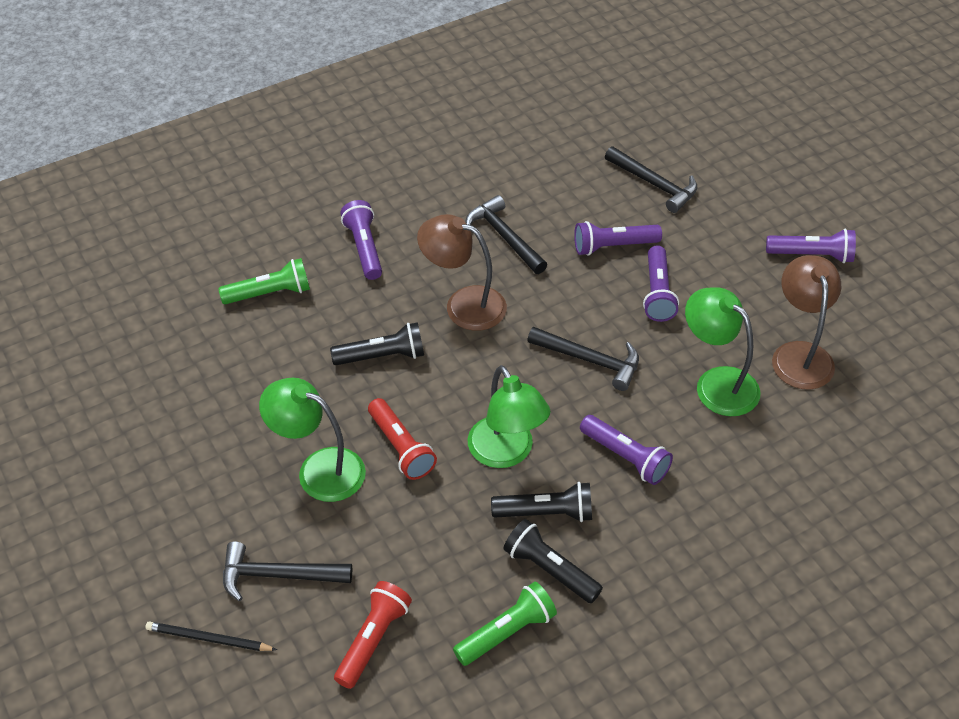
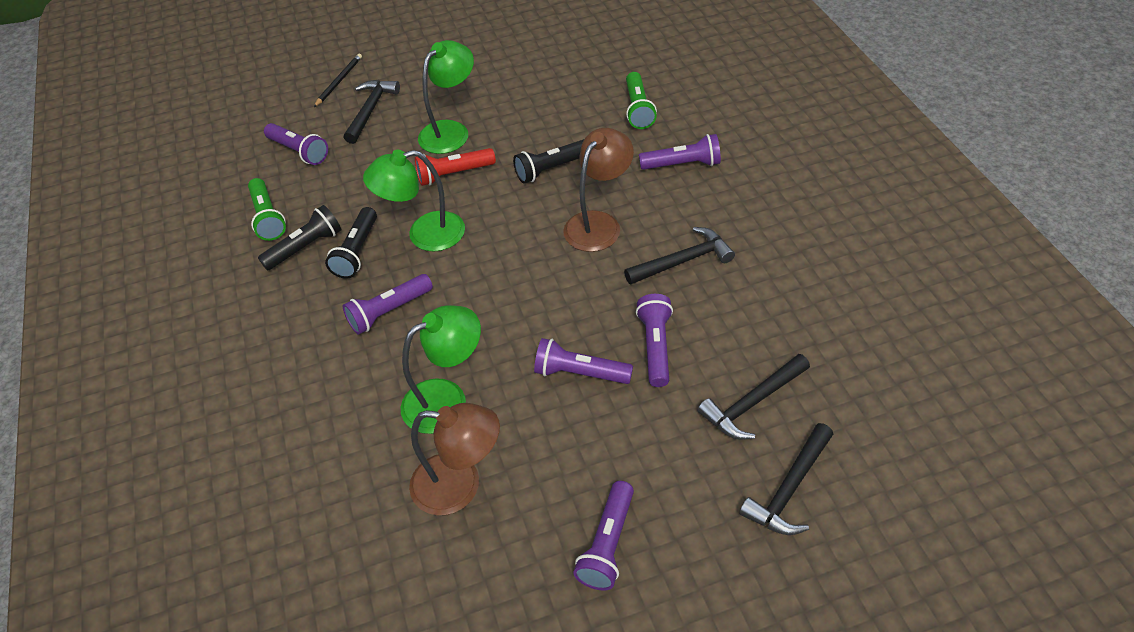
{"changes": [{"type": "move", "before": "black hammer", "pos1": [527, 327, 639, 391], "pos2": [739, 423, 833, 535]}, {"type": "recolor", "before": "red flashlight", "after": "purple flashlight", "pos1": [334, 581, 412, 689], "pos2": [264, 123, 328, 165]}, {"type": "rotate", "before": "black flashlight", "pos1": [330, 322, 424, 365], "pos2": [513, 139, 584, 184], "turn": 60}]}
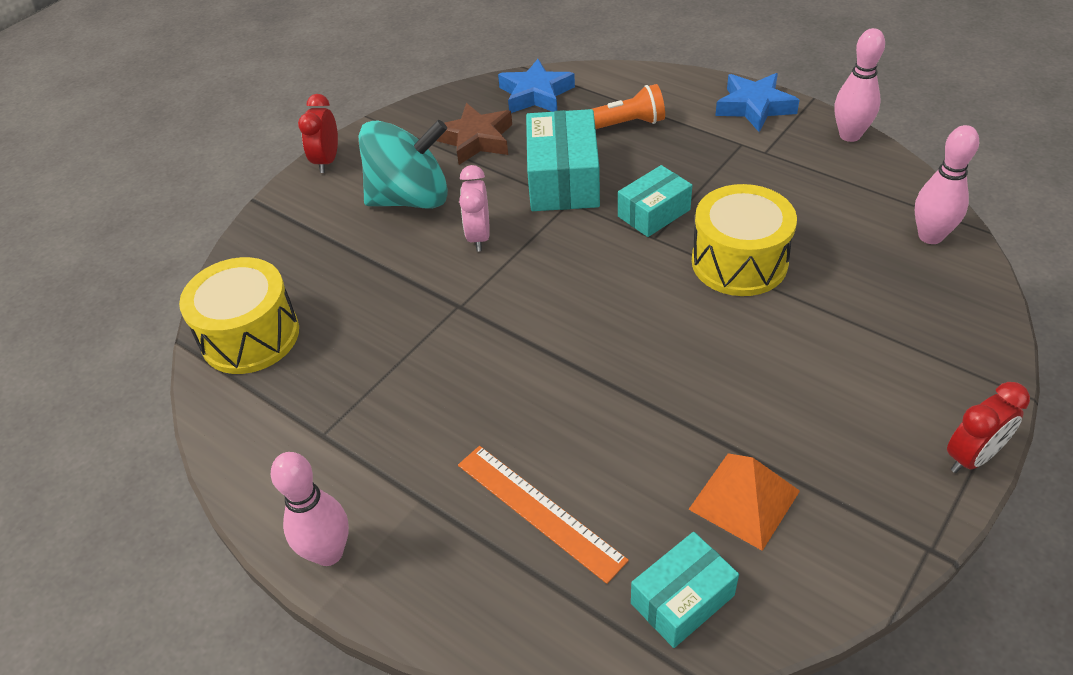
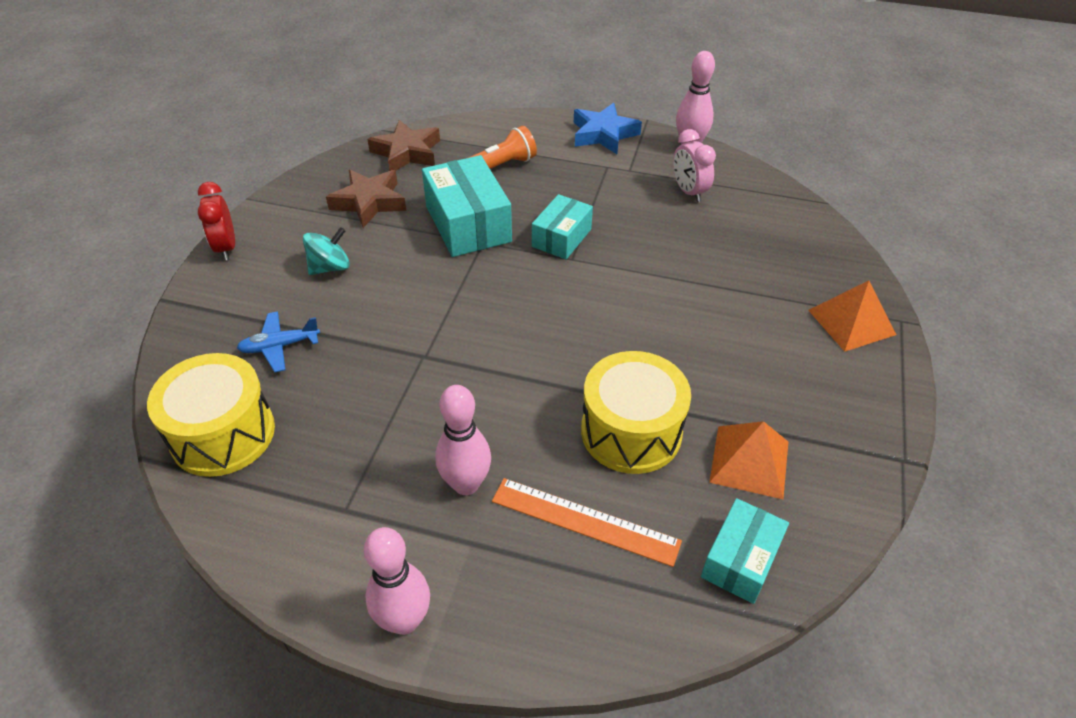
{"changes": [{"type": "delete", "before": "red clock", "pos1": [947, 382, 1030, 473]}, {"type": "insert", "after": "blue plane", "pos2": [237, 311, 320, 372]}, {"type": "insert", "after": "orange pyramid", "pos2": [808, 281, 896, 352]}, {"type": "move", "before": "pink clock", "pos1": [459, 165, 490, 252], "pos2": [673, 129, 716, 202]}, {"type": "move", "before": "yellow drum", "pos1": [692, 184, 797, 296], "pos2": [581, 351, 691, 474]}, {"type": "move", "before": "pink bowling pin", "pos1": [915, 125, 979, 244], "pos2": [435, 385, 491, 495]}, {"type": "recolor", "before": "blue star", "after": "brown star", "pos1": [498, 59, 575, 113], "pos2": [367, 120, 440, 171]}, {"type": "resize", "before": "turquoise spinning top", "pos1": [359, 120, 448, 209], "pos2": [303, 227, 350, 275], "scale": 0.51}]}
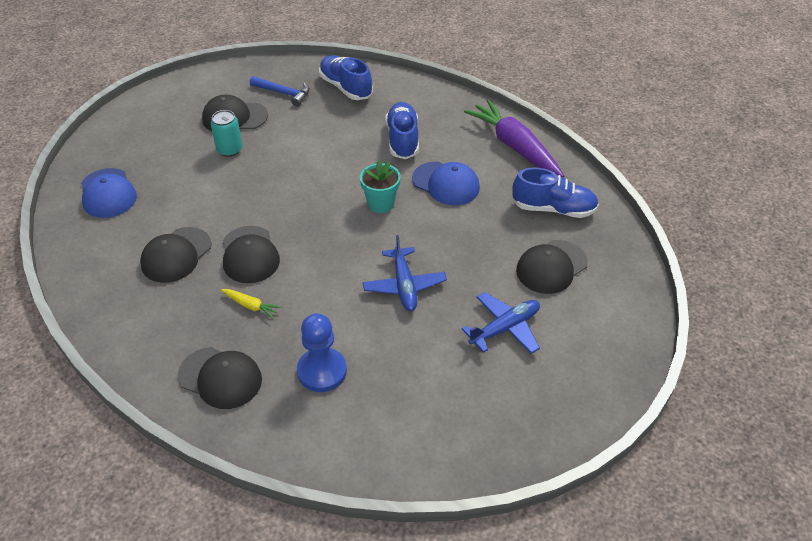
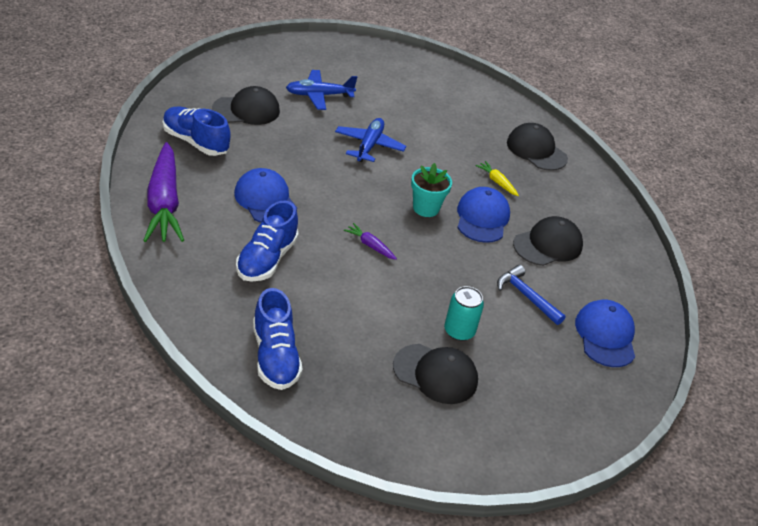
{"changes": [{"type": "delete", "before": "blue pawn", "pos1": [297, 313, 347, 392]}, {"type": "insert", "after": "purple carrot", "pos2": [344, 223, 397, 260]}, {"type": "move", "before": "blue hammer", "pos1": [250, 76, 310, 106], "pos2": [497, 265, 565, 325]}, {"type": "move", "before": "turquoise flower pot", "pos1": [360, 160, 401, 213], "pos2": [411, 163, 452, 217]}, {"type": "recolor", "before": "black cap", "after": "blue cap", "pos1": [223, 226, 280, 283], "pos2": [457, 187, 510, 243]}]}
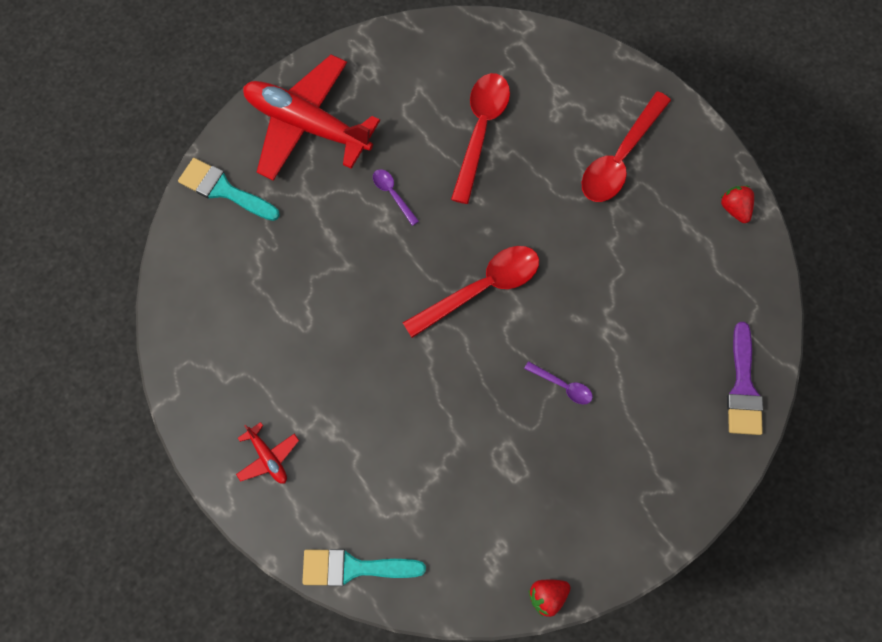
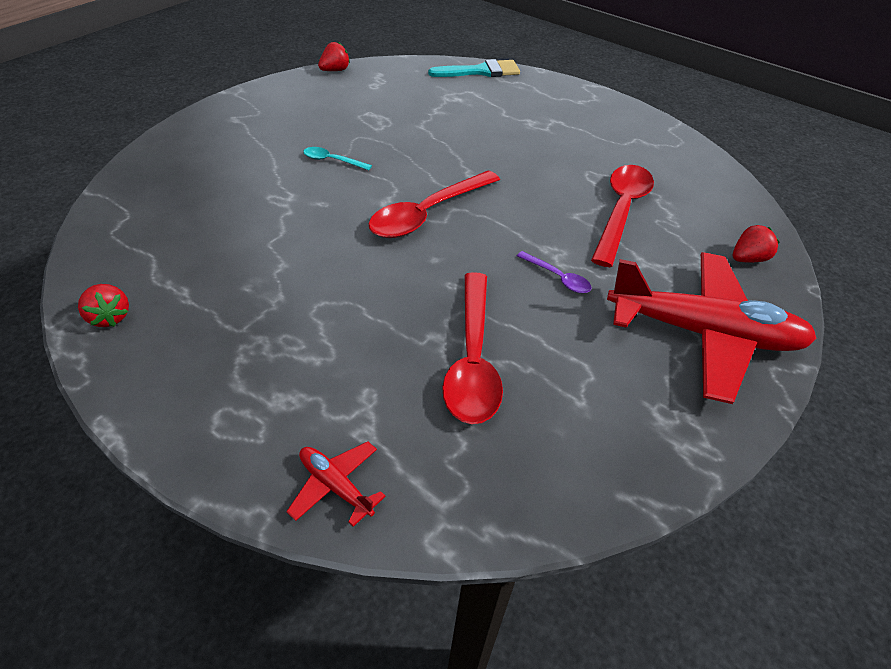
{"changes": [{"type": "delete", "before": "purple brush", "pos1": [727, 322, 763, 435]}, {"type": "move", "before": "red plane", "pos1": [236, 422, 299, 484], "pos2": [286, 442, 386, 527]}, {"type": "move", "before": "red spoon", "pos1": [581, 91, 671, 202], "pos2": [591, 165, 654, 267]}, {"type": "replace", "before": "turquoise brush", "after": "red strawberry", "pos1": [178, 158, 280, 221], "pos2": [733, 225, 780, 262]}, {"type": "recolor", "before": "purple spoon", "after": "turquoise spoon", "pos1": [524, 361, 593, 404], "pos2": [303, 147, 372, 170]}]}
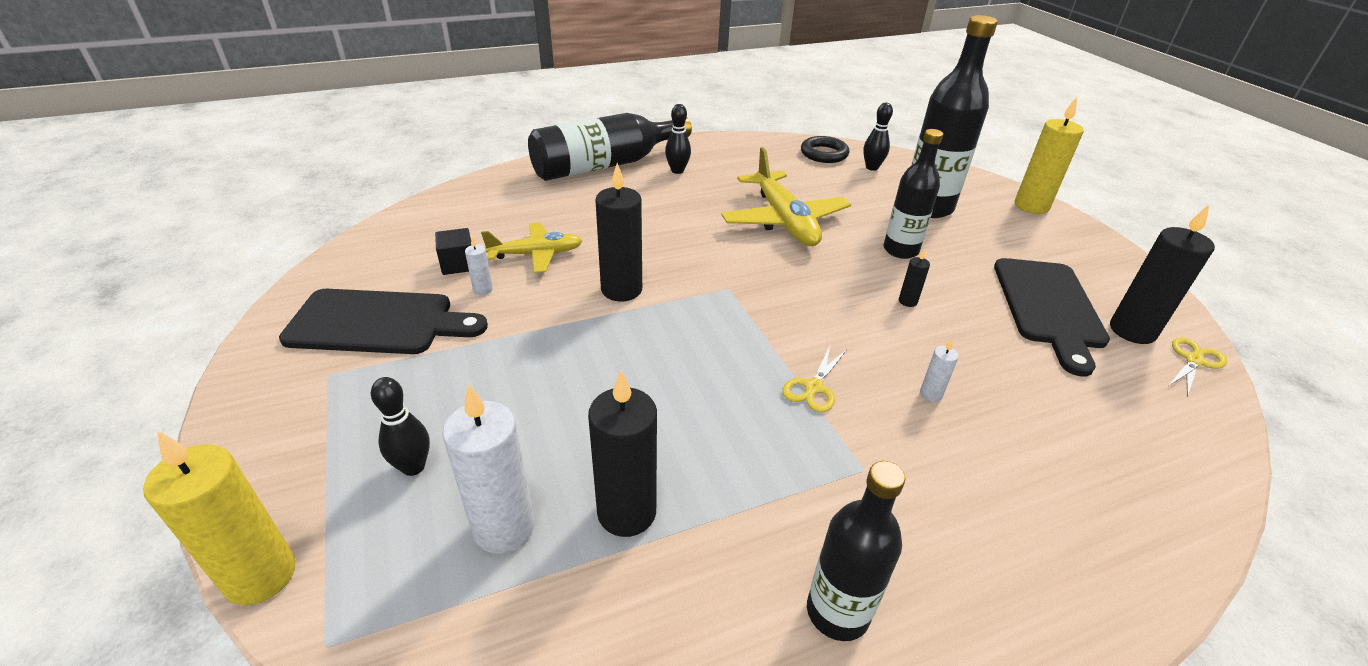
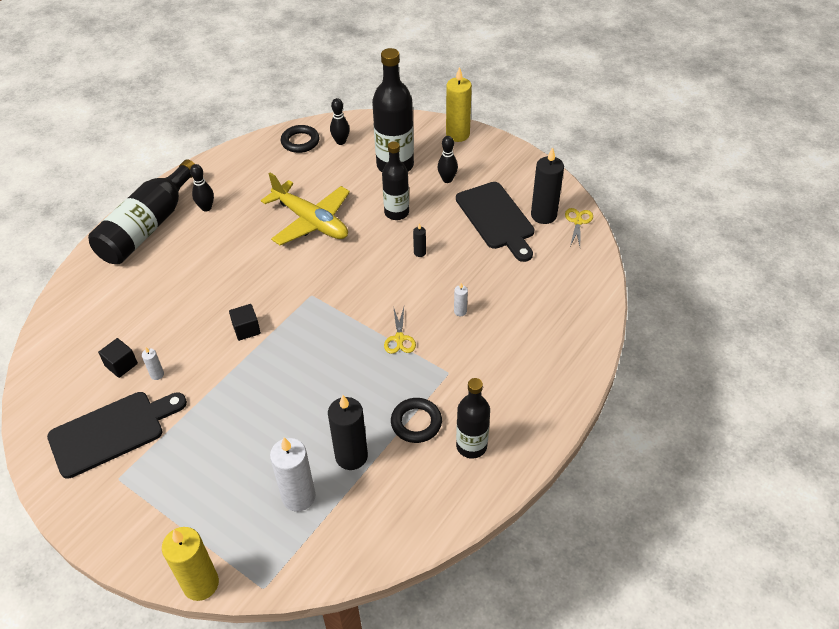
{"changes": [{"type": "delete", "before": "yellow plane", "pos1": [481, 222, 582, 273]}, {"type": "insert", "after": "black ring", "pos2": [391, 398, 442, 443]}, {"type": "move", "before": "black bowling pin", "pos1": [371, 377, 430, 476], "pos2": [437, 136, 458, 183]}, {"type": "replace", "before": "black candle", "after": "black cube", "pos1": [595, 163, 642, 301], "pos2": [229, 304, 261, 341]}]}
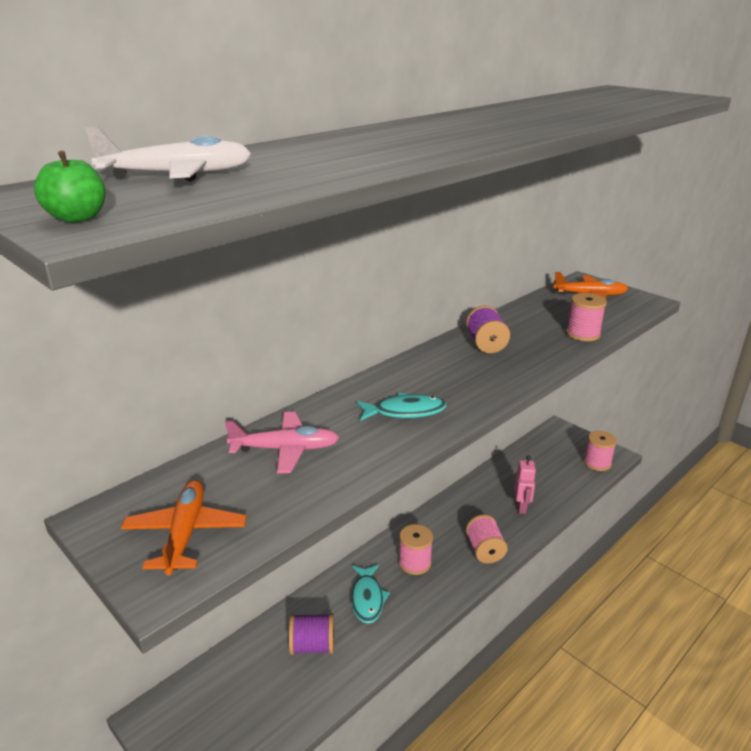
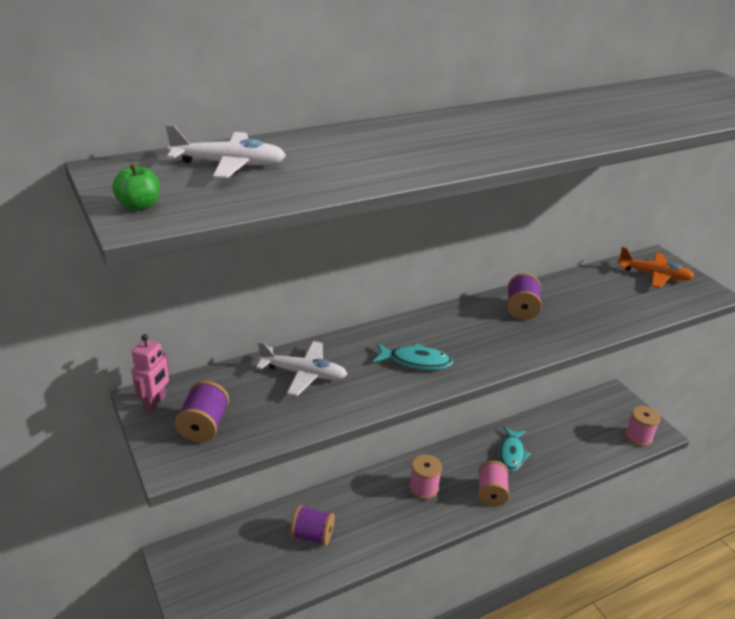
{"changes": [{"type": "delete", "before": "pink spool", "pos1": [566, 293, 607, 341]}, {"type": "move", "before": "turquoise fish", "pos1": [351, 565, 390, 624], "pos2": [499, 427, 531, 471]}, {"type": "move", "before": "pink robot", "pos1": [514, 456, 536, 514], "pos2": [131, 334, 170, 412]}, {"type": "replace", "before": "orange plane", "after": "purple spool", "pos1": [121, 480, 247, 575], "pos2": [175, 381, 229, 442]}, {"type": "recolor", "before": "pink plane", "after": "white plane", "pos1": [225, 412, 339, 473], "pos2": [256, 341, 347, 396]}]}
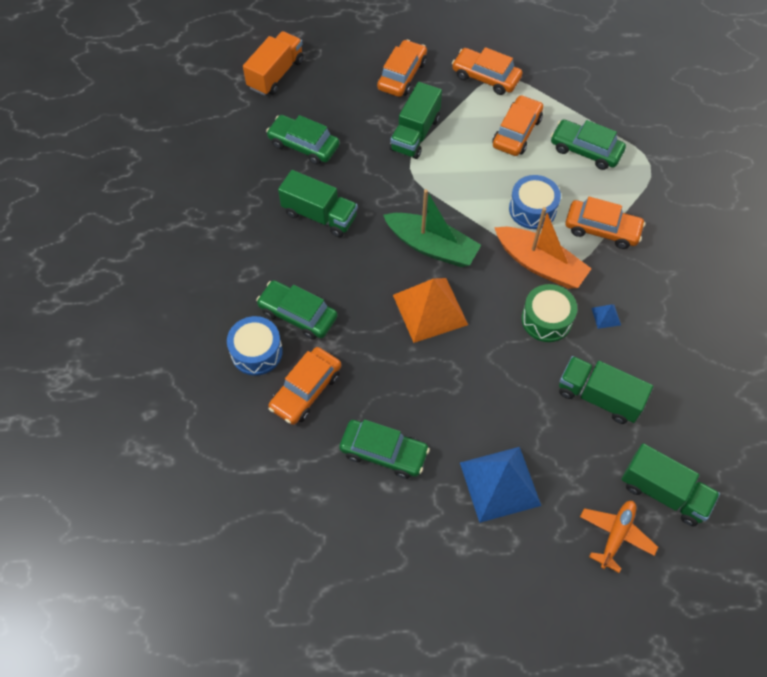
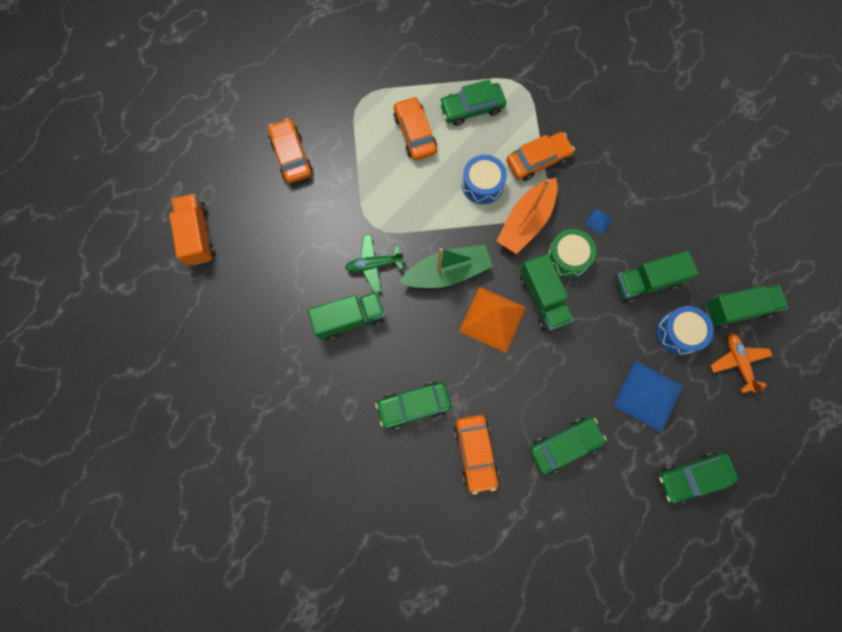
{"changes": [{"type": "delete", "before": "orange car", "pos1": [452, 47, 523, 95]}, {"type": "insert", "after": "green plane", "pos2": [345, 234, 404, 292]}, {"type": "move", "before": "blue drum", "pos1": [227, 316, 283, 375], "pos2": [657, 306, 714, 355]}, {"type": "move", "before": "green car", "pos1": [266, 115, 340, 165], "pos2": [658, 452, 738, 503]}, {"type": "move", "before": "green truck", "pos1": [390, 82, 442, 159], "pos2": [520, 254, 574, 331]}, {"type": "rotate", "before": "orange boat", "pos1": [494, 207, 592, 289], "pos2": [497, 178, 558, 254], "turn": 135}]}
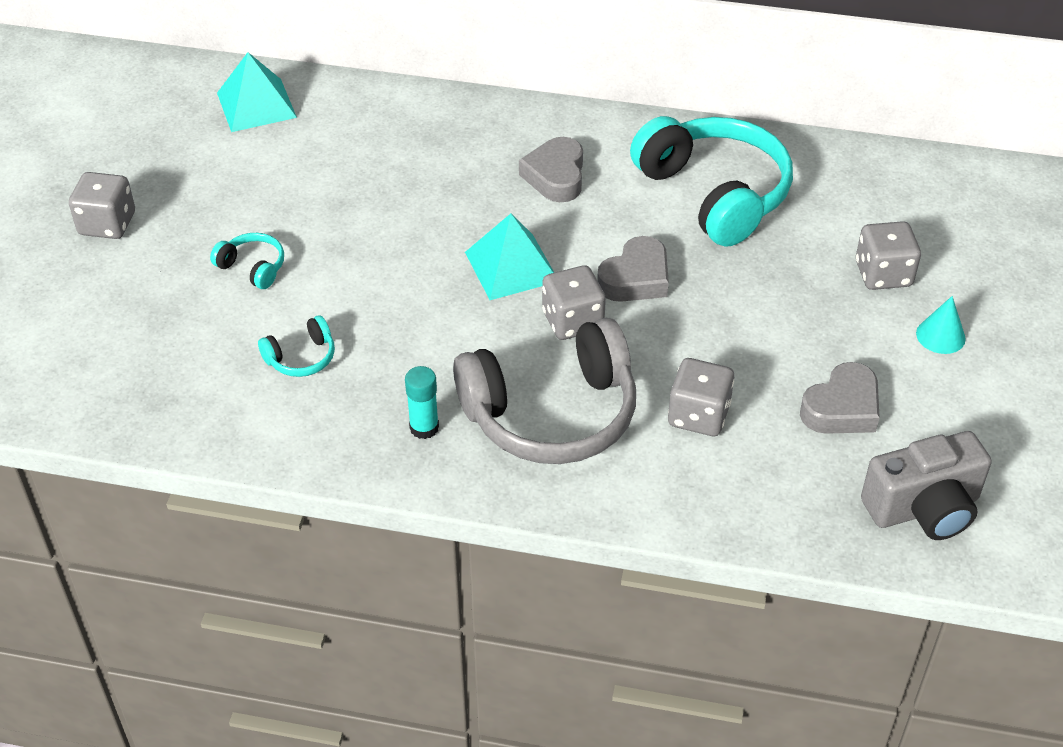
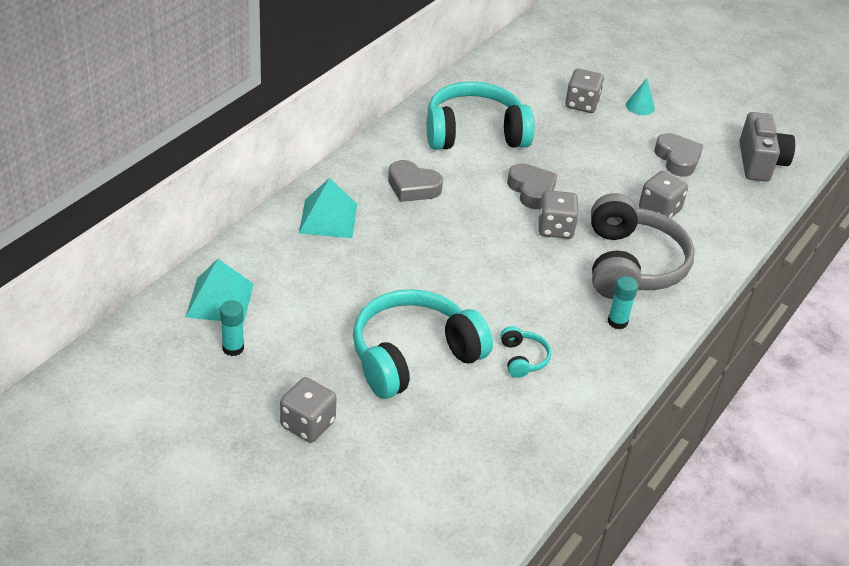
{"changes": [{"type": "insert", "after": "turquoise glue stick", "pos2": [220, 300, 244, 356]}, {"type": "move", "before": "turquoise pyramid", "pos1": [465, 213, 554, 300], "pos2": [299, 178, 357, 238]}, {"type": "resize", "before": "turquoise headphones", "pos1": [210, 233, 284, 289], "pos2": [353, 289, 493, 399], "scale": 2.35}]}
